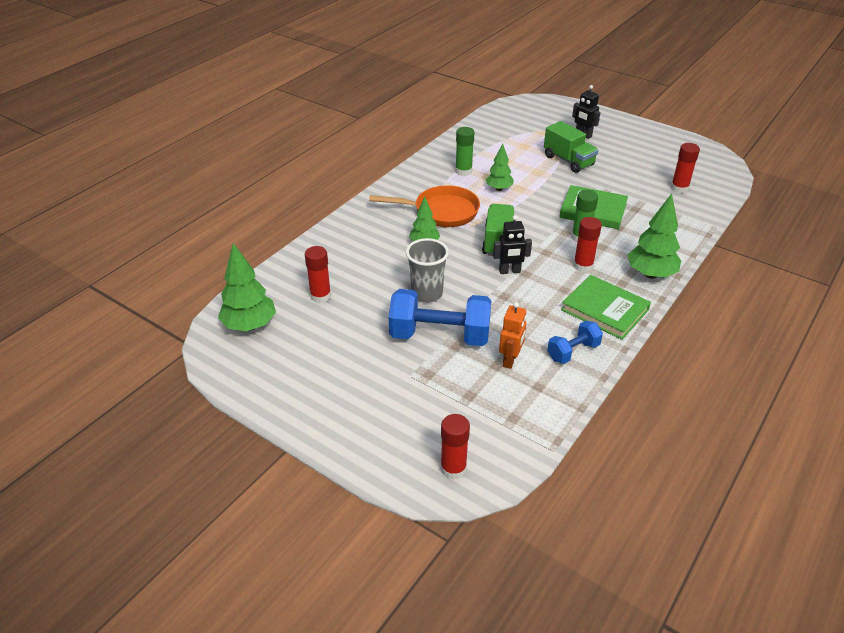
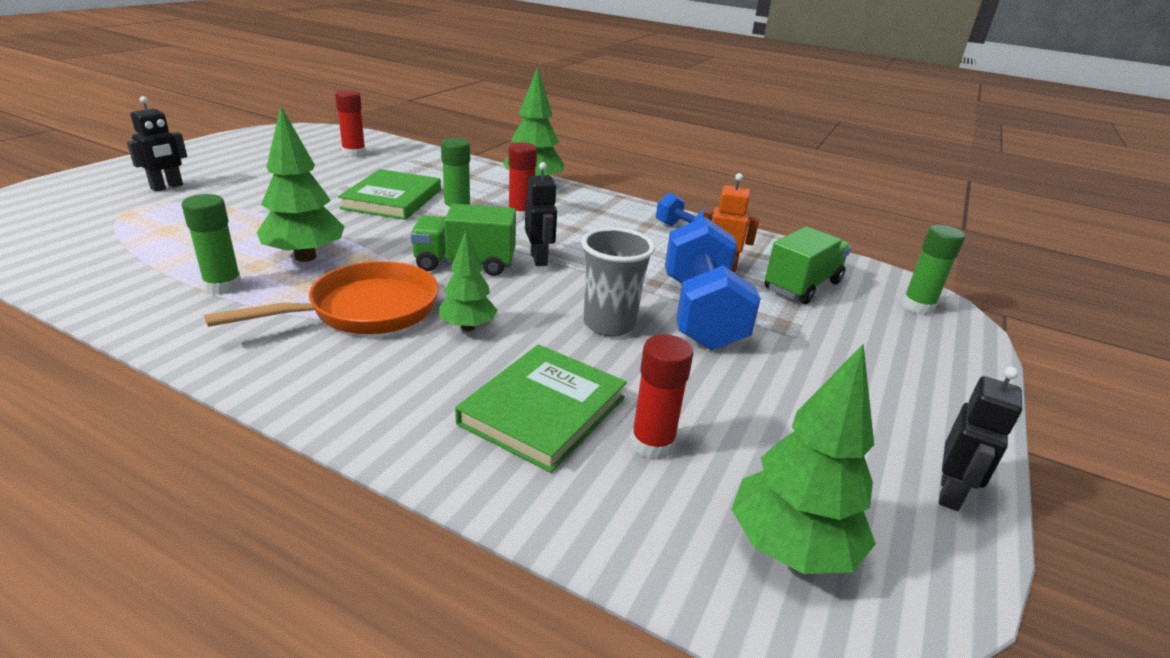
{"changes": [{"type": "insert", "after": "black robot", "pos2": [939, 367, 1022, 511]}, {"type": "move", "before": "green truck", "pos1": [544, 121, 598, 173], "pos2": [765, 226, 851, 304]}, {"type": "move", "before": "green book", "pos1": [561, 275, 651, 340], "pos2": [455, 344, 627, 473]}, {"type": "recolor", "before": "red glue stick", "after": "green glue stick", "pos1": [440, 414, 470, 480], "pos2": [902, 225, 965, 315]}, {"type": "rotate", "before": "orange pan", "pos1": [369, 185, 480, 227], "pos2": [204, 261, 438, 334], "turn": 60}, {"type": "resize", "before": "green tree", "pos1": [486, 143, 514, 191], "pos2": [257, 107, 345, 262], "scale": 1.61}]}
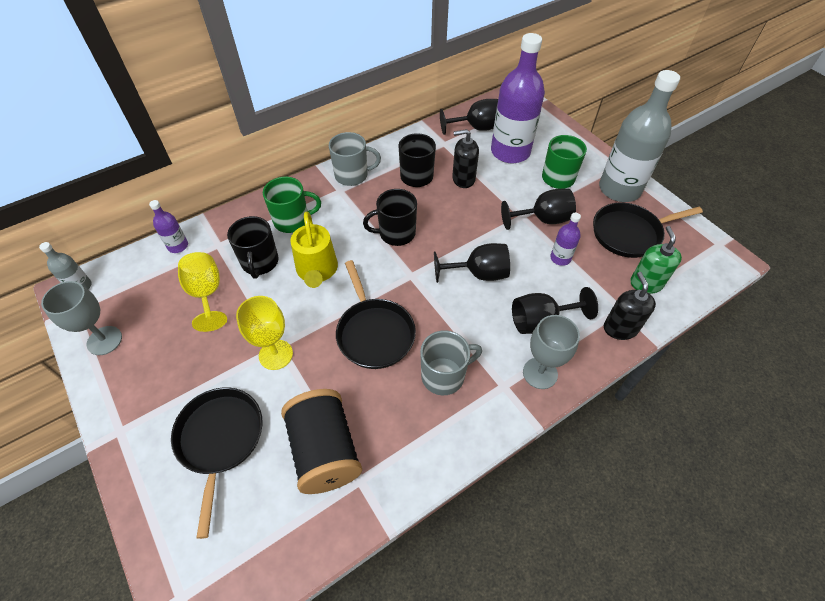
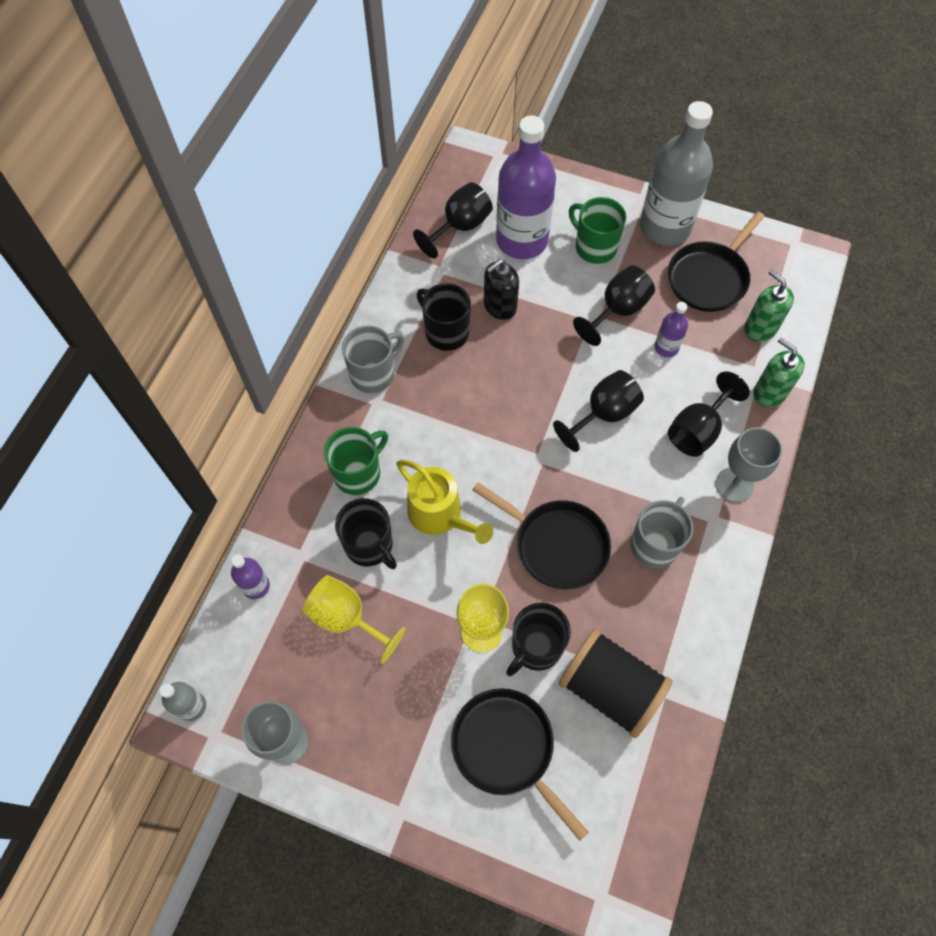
{"changes": [{"type": "move", "before": "black mug", "pos1": [363, 189, 417, 246], "pos2": [506, 603, 571, 676]}, {"type": "recolor", "before": "black soap dispenser", "after": "green soap dispenser", "pos1": [604, 272, 656, 340], "pos2": [753, 338, 805, 407]}]}
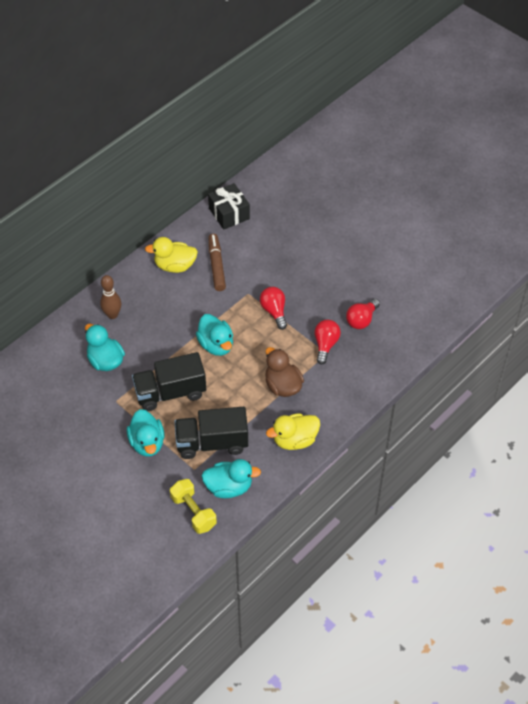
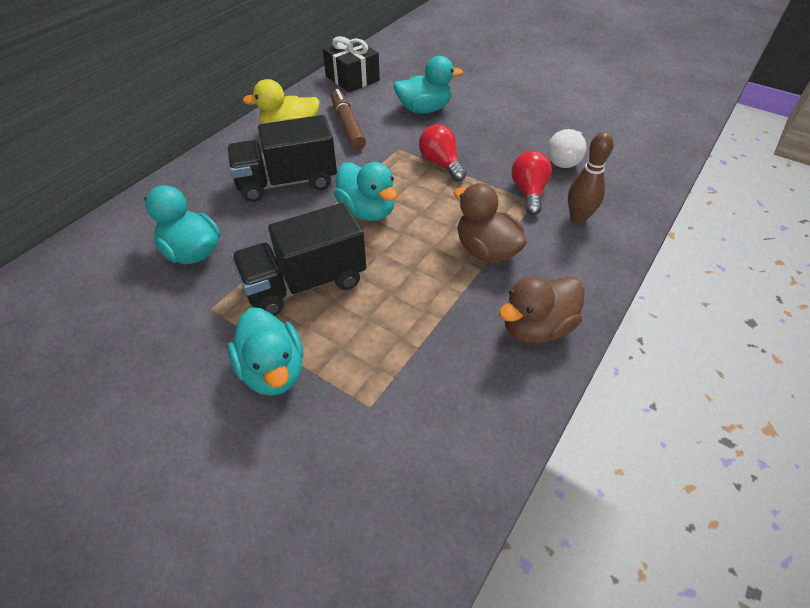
{"changes": [{"type": "delete", "before": "yellow dumbbell", "pos1": [170, 479, 217, 534]}, {"type": "move", "before": "brown bowling pin", "pos1": [100, 275, 121, 319], "pos2": [568, 132, 614, 224]}, {"type": "move", "before": "black truck", "pos1": [174, 407, 248, 459], "pos2": [227, 115, 337, 202]}, {"type": "move", "before": "turquoise duck", "pos1": [201, 459, 261, 498], "pos2": [394, 56, 463, 114]}, {"type": "recolor", "before": "yellow duck", "after": "brown duck", "pos1": [266, 413, 320, 450], "pos2": [499, 276, 585, 343]}, {"type": "recolor", "before": "red light bulb", "after": "white light bulb", "pos1": [346, 299, 380, 329], "pos2": [547, 129, 586, 168]}]}
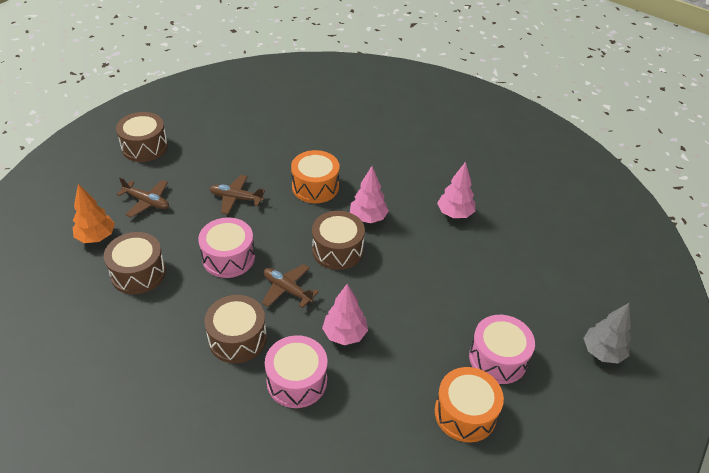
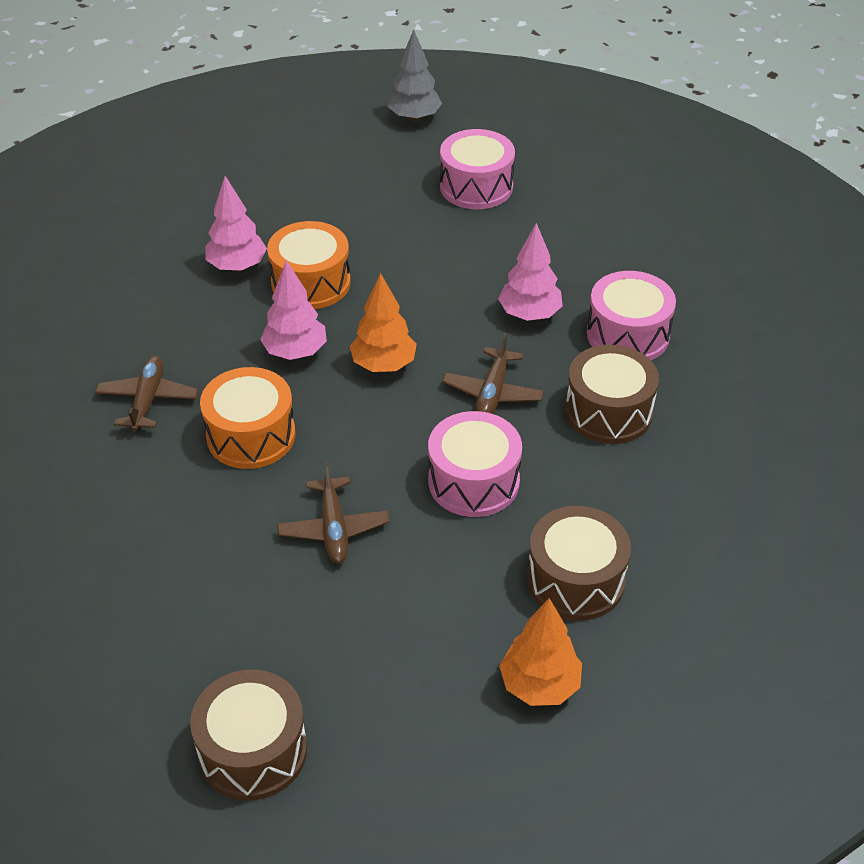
{"changes": [{"type": "move", "before": "brown plane", "pos1": [116, 177, 169, 217], "pos2": [95, 356, 198, 432]}, {"type": "move", "before": "orange drum", "pos1": [435, 367, 504, 443], "pos2": [267, 221, 351, 309]}, {"type": "replace", "before": "brown drum", "after": "orange tree", "pos1": [312, 211, 365, 270], "pos2": [350, 273, 417, 372]}]}
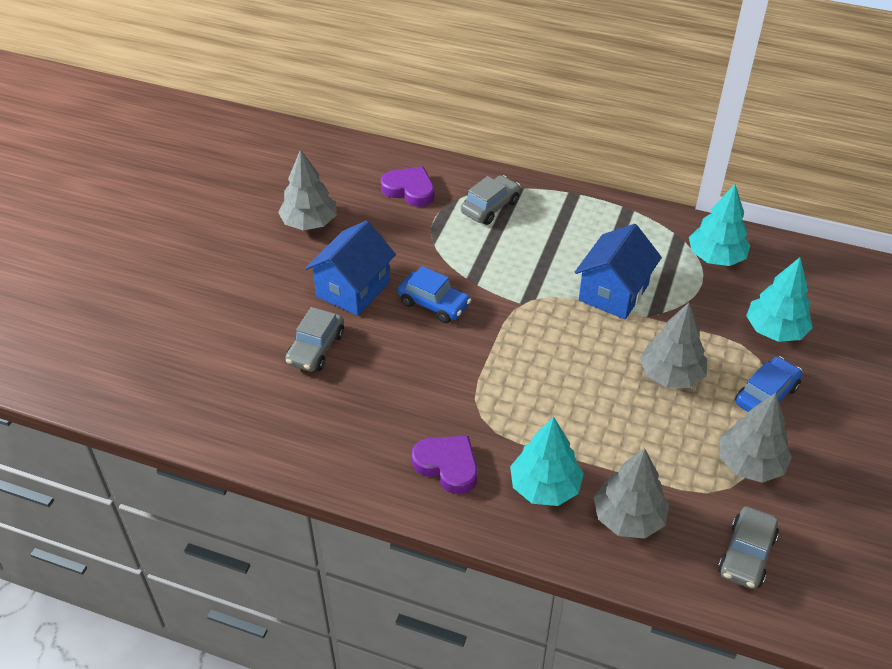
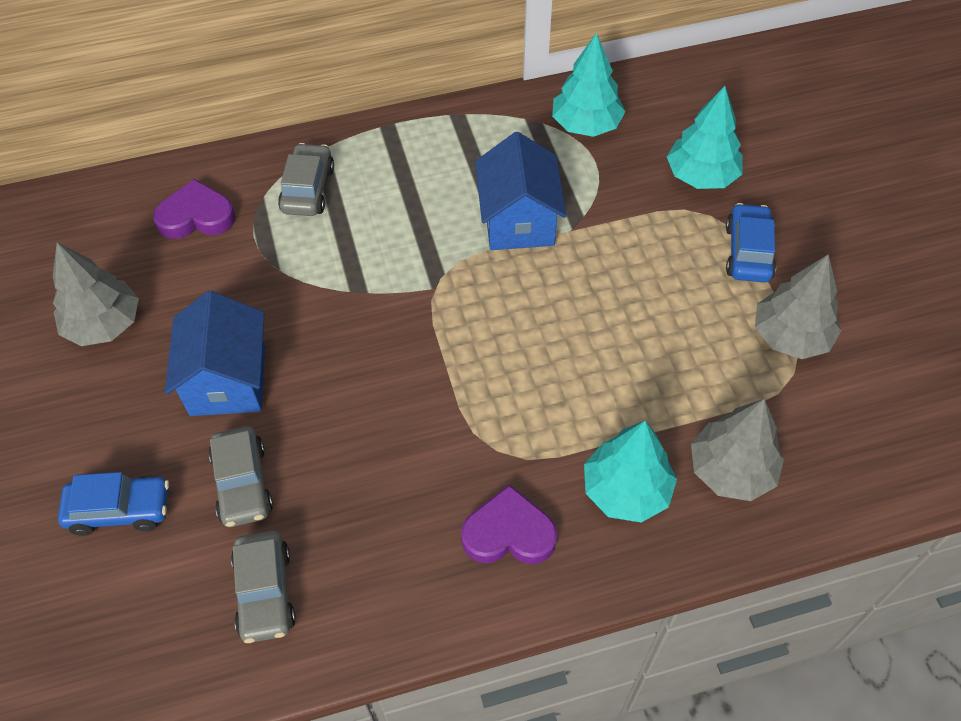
{"changes": [{"type": "delete", "before": "grey tree", "pos1": [640, 303, 707, 388]}, {"type": "move", "before": "blue car", "pos1": [398, 266, 471, 323], "pos2": [58, 472, 169, 536]}, {"type": "move", "before": "grey car", "pos1": [718, 506, 779, 589], "pos2": [231, 531, 296, 643]}]}
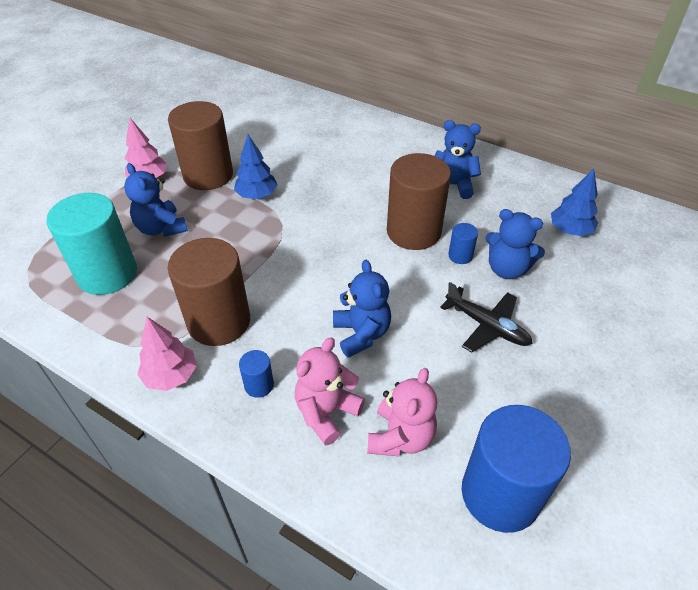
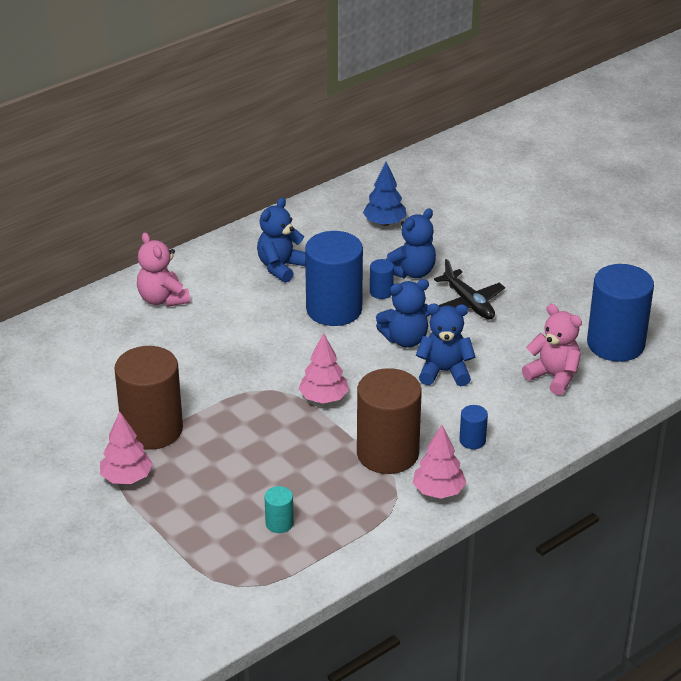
{"changes": [{"type": "delete", "before": "blue tree", "pos1": [234, 134, 277, 199]}, {"type": "insert", "after": "pink tree", "pos2": [299, 333, 349, 404]}, {"type": "move", "before": "blue teddy bear", "pos1": [124, 163, 188, 237], "pos2": [376, 279, 430, 348]}, {"type": "move", "before": "pink teddy bear", "pos1": [295, 337, 365, 445], "pos2": [137, 232, 190, 307]}, {"type": "recolor", "before": "brown cylinder", "after": "blue cylinder", "pos1": [387, 153, 451, 250], "pos2": [305, 231, 363, 326]}, {"type": "rotate", "before": "black plane", "pos1": [440, 282, 532, 353], "pos2": [434, 259, 505, 320], "turn": 90}, {"type": "resize", "before": "turquoise cylinder", "pos1": [46, 193, 137, 295], "pos2": [265, 486, 294, 533], "scale": 0.43}]}
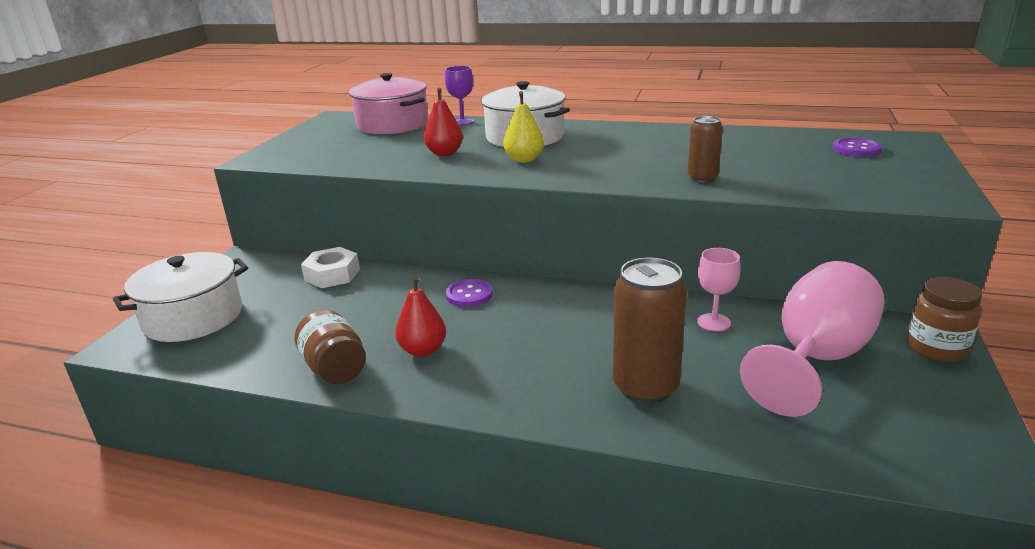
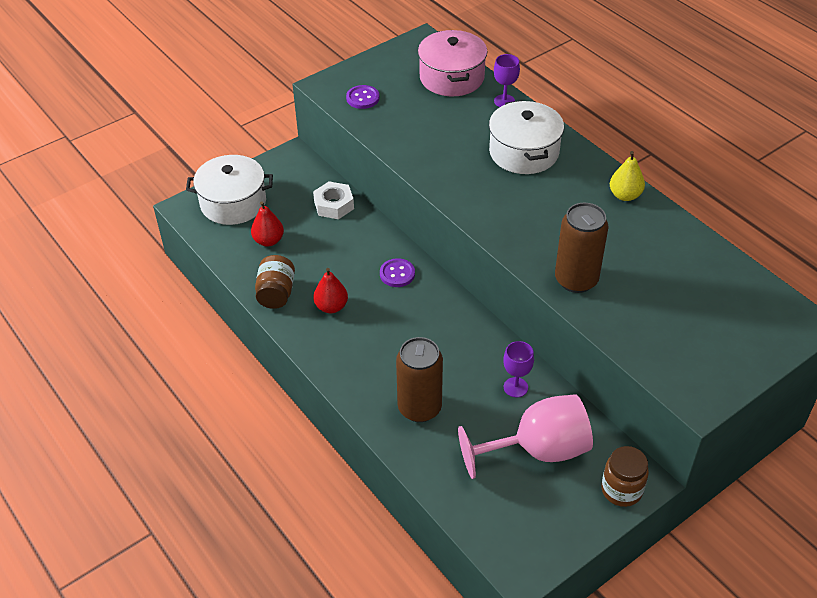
{"changes": [{"type": "move", "before": "red pear", "pos1": [424, 88, 463, 156], "pos2": [251, 201, 284, 247]}, {"type": "move", "before": "yellow pear", "pos1": [503, 91, 544, 163], "pos2": [610, 151, 645, 201]}, {"type": "move", "before": "purple button", "pos1": [833, 138, 882, 157], "pos2": [346, 85, 380, 109]}, {"type": "recolor", "before": "pink goblet", "after": "purple goblet", "pos1": [697, 248, 741, 332], "pos2": [503, 341, 534, 397]}, {"type": "resize", "before": "brown can", "pos1": [687, 116, 723, 183], "pos2": [555, 203, 608, 293], "scale": 1.77}]}
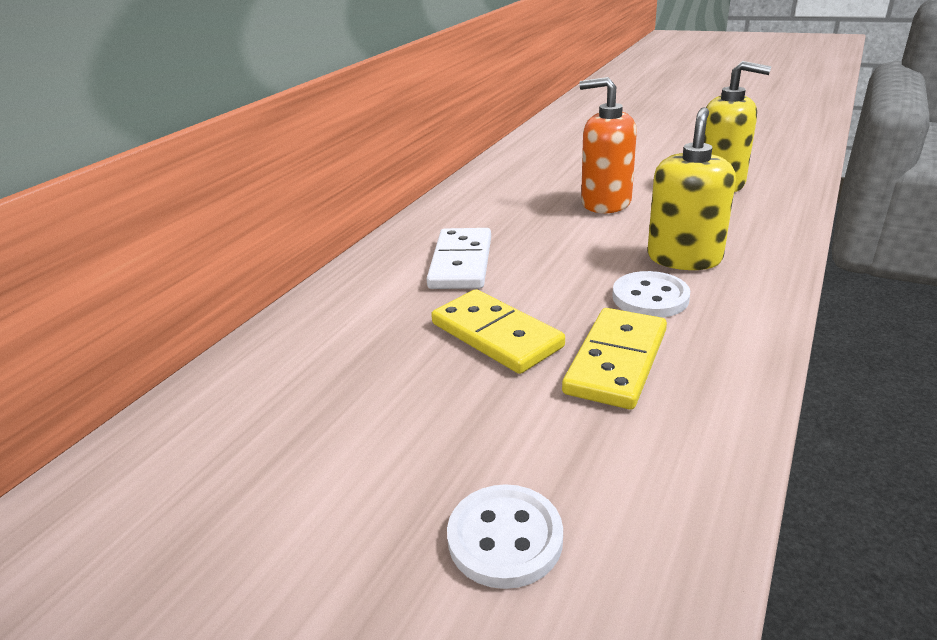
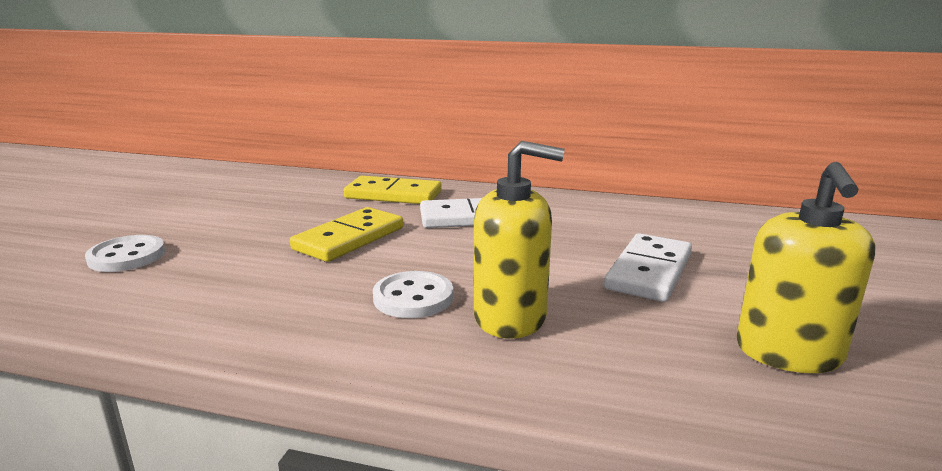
{"changes": [{"type": "move", "before": "yellow domino", "pos1": [562, 308, 667, 410], "pos2": [344, 176, 442, 204]}, {"type": "replace", "before": "orange soap dispenser", "after": "white domino", "pos1": [579, 77, 637, 213], "pos2": [604, 233, 692, 302]}]}
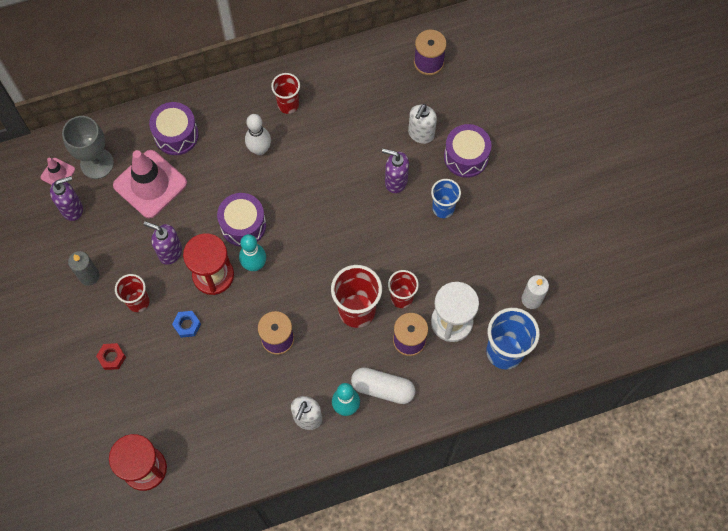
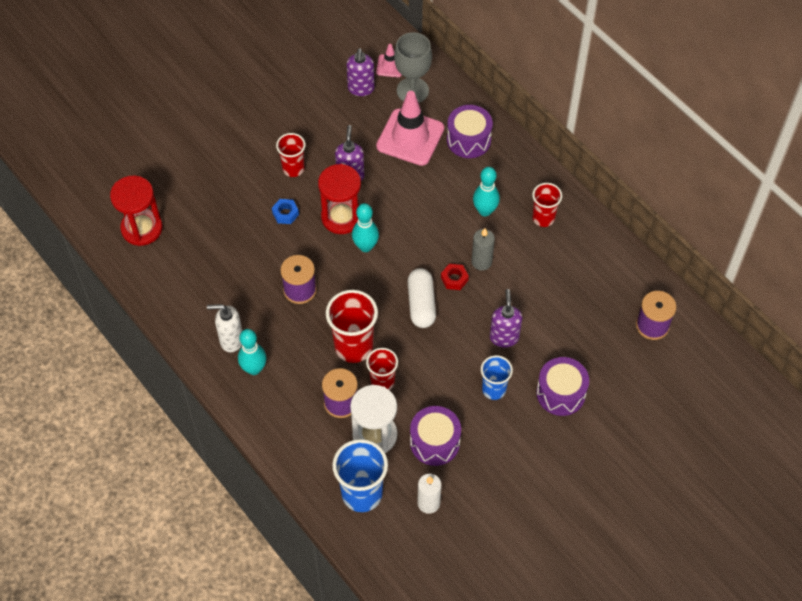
{"changes": [{"type": "delete", "before": "white soap dispenser", "pos1": [408, 104, 437, 144]}, {"type": "move", "before": "grey candle", "pos1": [68, 251, 99, 286], "pos2": [471, 228, 495, 270]}, {"type": "move", "before": "red nut", "pos1": [96, 343, 126, 370], "pos2": [441, 264, 469, 290]}, {"type": "move", "before": "purple drum", "pos1": [217, 193, 266, 247], "pos2": [410, 406, 461, 466]}, {"type": "move", "before": "white capsule", "pos1": [351, 367, 415, 404], "pos2": [407, 268, 436, 328]}, {"type": "recolor", "before": "white bowling pin", "after": "turquoise bowling pin", "pos1": [245, 114, 271, 155], "pos2": [473, 167, 500, 216]}, {"type": "rotate", "before": "purple soap dispenser", "pos1": [50, 176, 83, 221], "pos2": [347, 48, 375, 96], "turn": 45}]}
